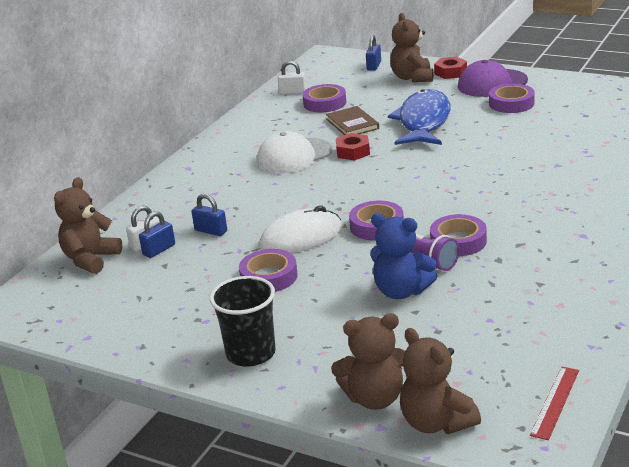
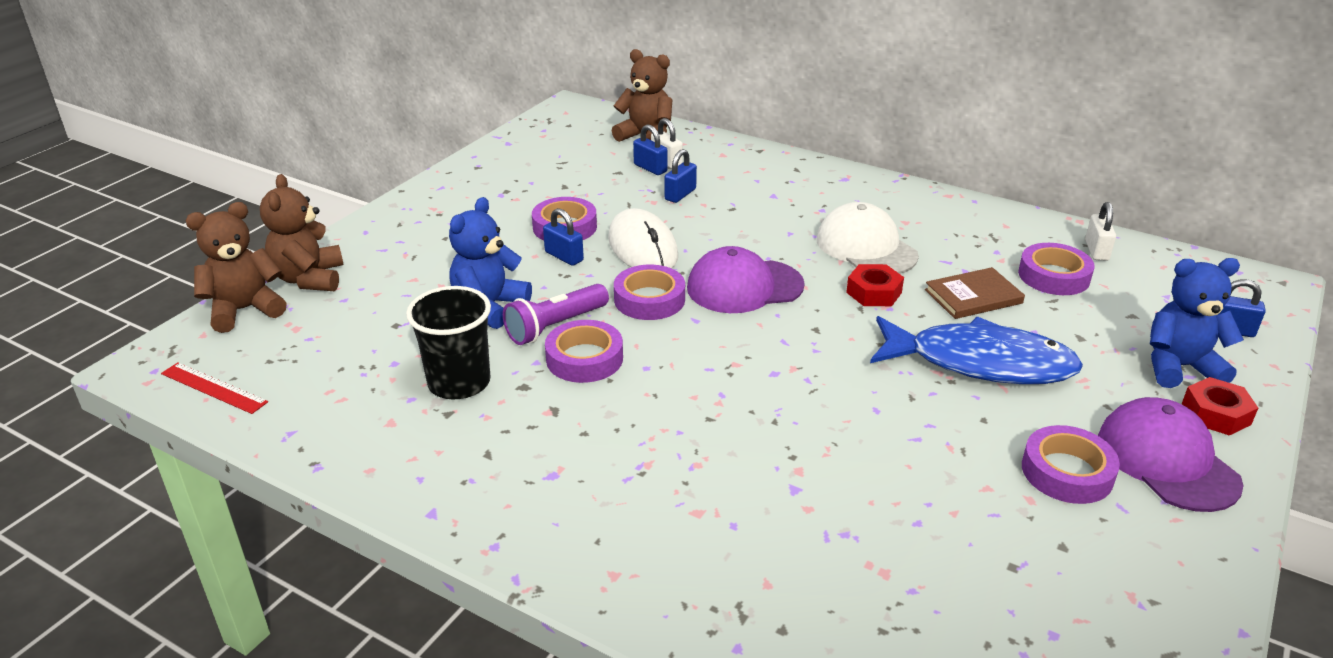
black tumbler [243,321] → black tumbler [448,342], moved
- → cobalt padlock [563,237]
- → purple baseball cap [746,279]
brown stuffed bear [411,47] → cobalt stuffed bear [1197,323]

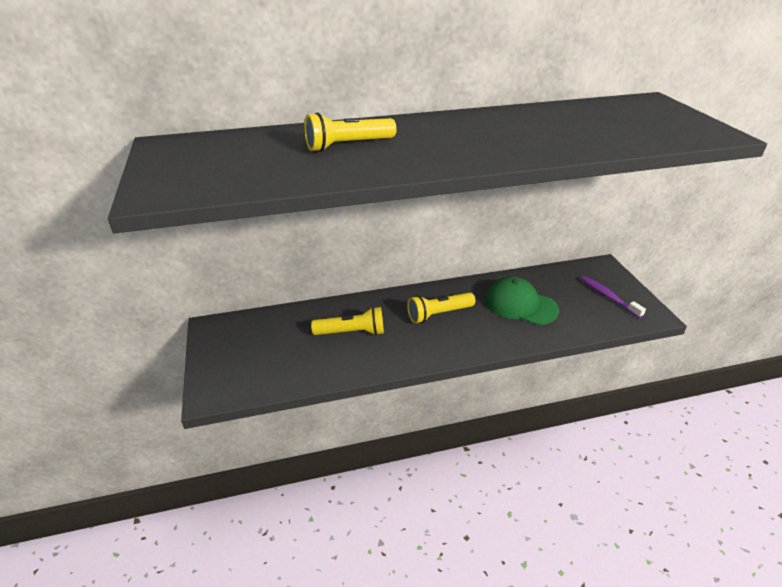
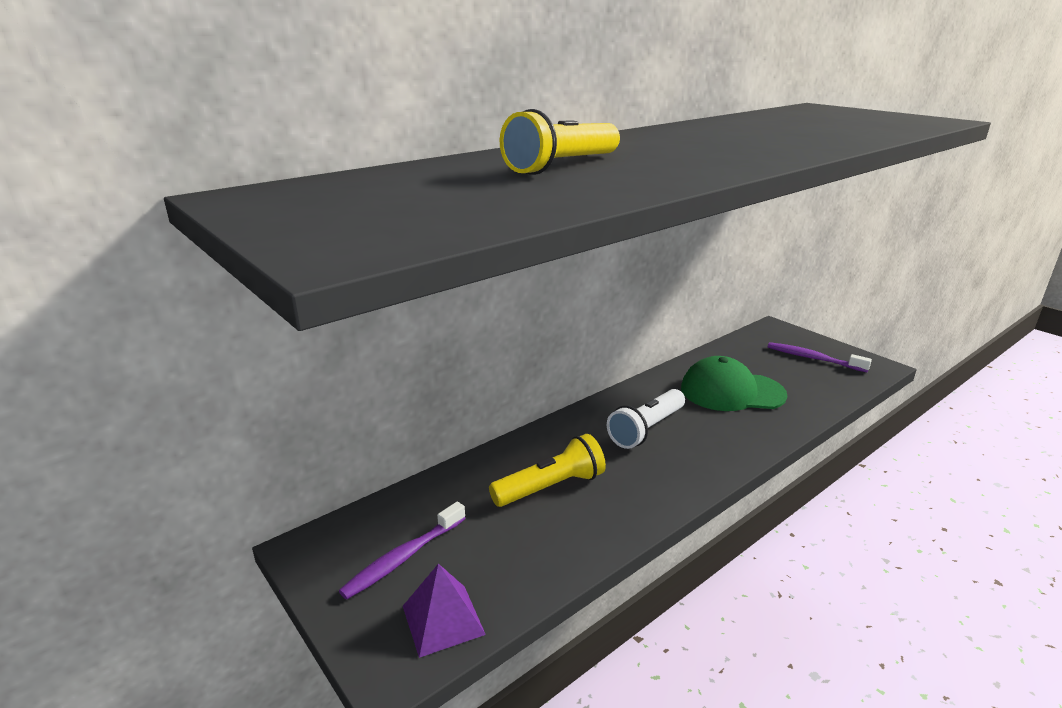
- → purple dental brush [402,551]
- → purple pyramid shape [444,611]
bright yellow pocket torch [441,307] → pure white pocket torch [646,419]

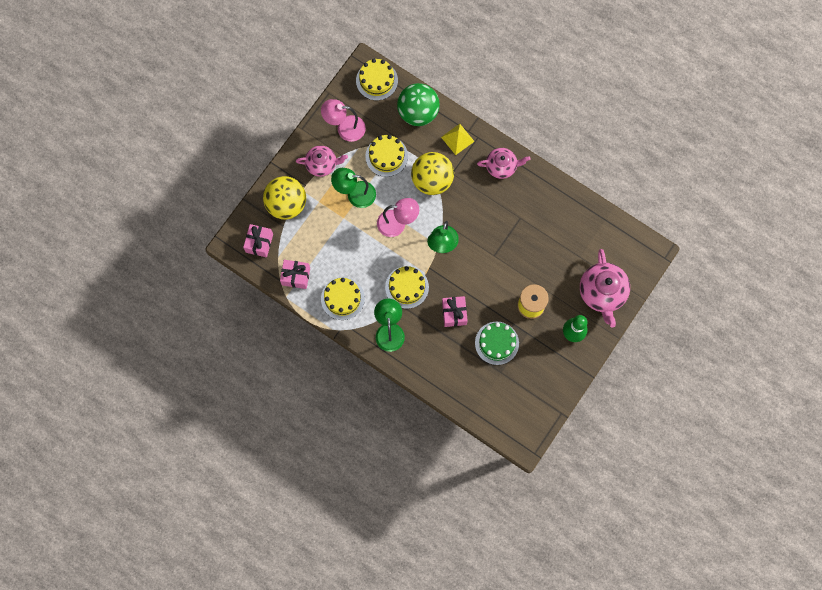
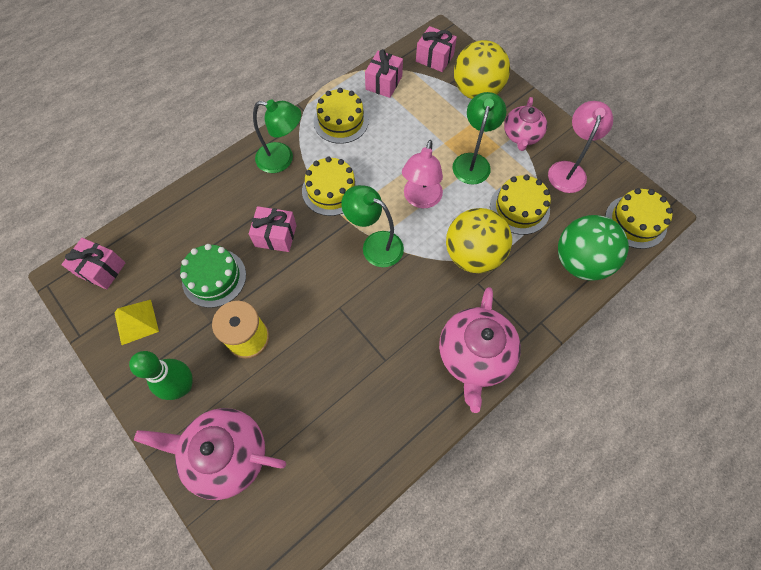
- → rosy wrapped gift [93,264]
bright yellow pyramid shape [458,139] → bright yellow pyramid shape [136,322], moved
rosy tea pot [504,163] → rosy tea pot [480,350], x1.55

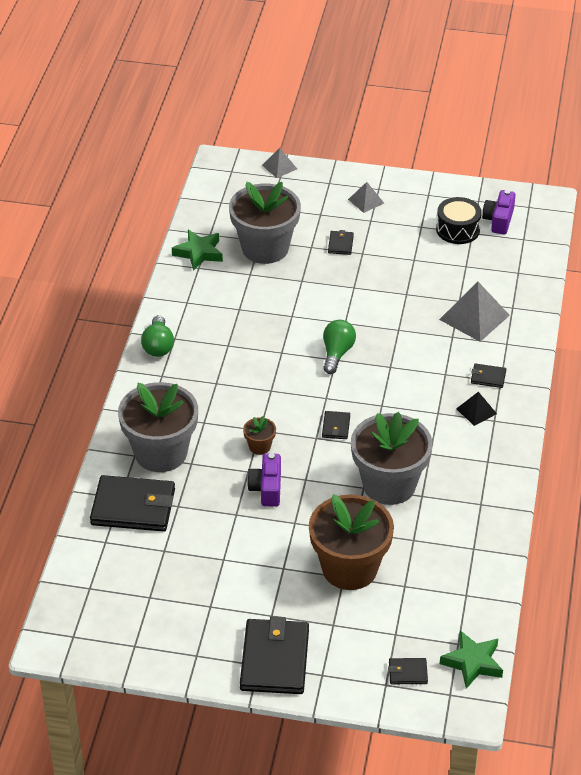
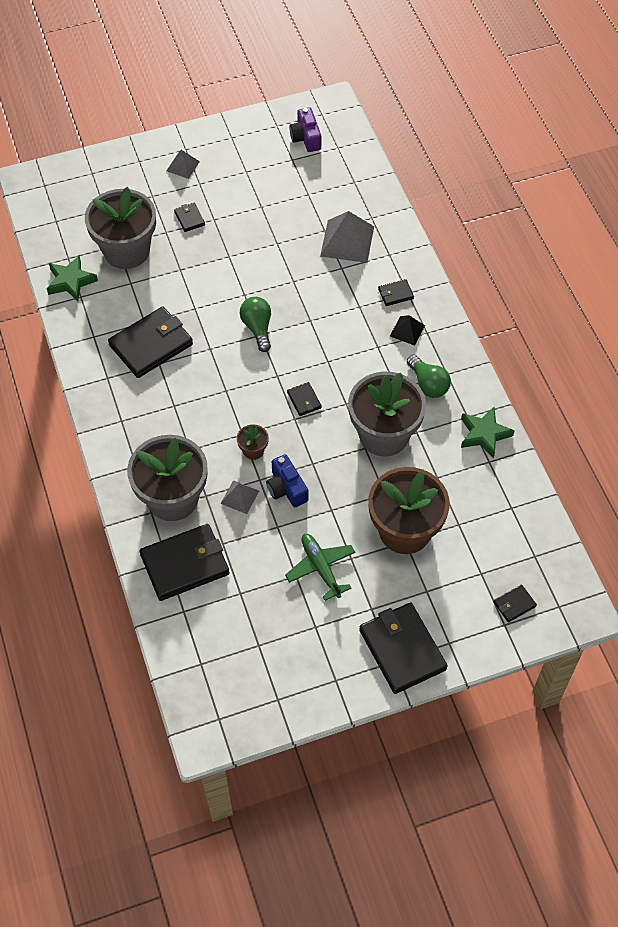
- → black billfold [150,342]
gray pyramid shape [279,163] → gray pyramid shape [239,497], moved
purple compact camera [264,479] → cobalt compact camera [287,480]
- → leaf-green plane [320,567]
leaf-green bulb [157,336] → leaf-green bulb [429,376], moved
leaf-green star [471,660] → leaf-green star [488,433], moved
black toy drum [459,220] → -

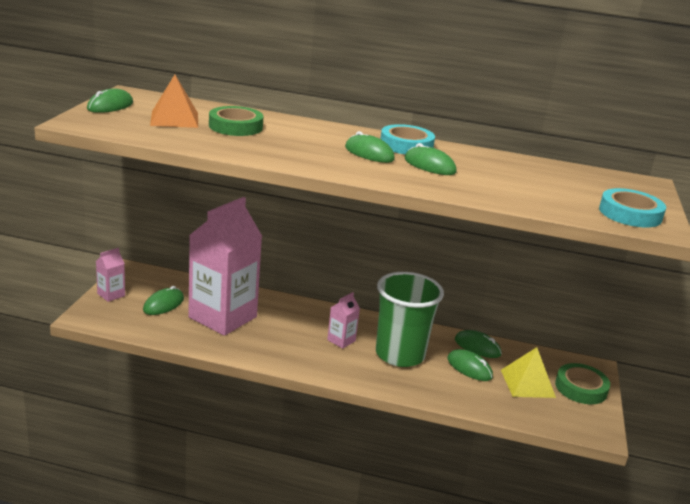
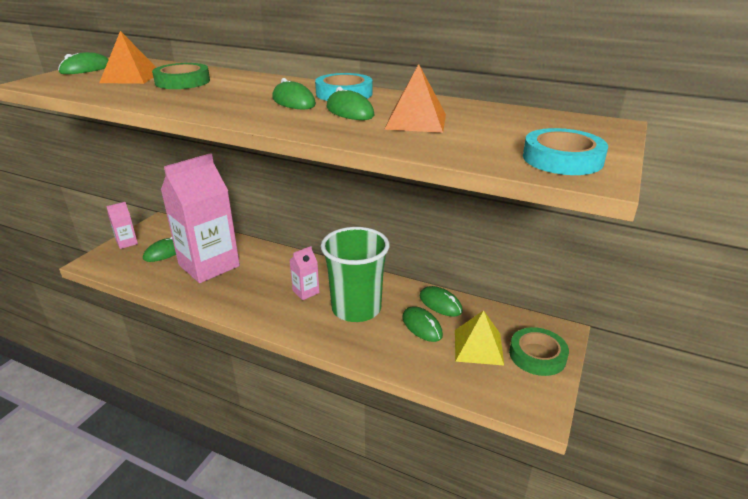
- → orange-coloured pyramid shape [415,98]

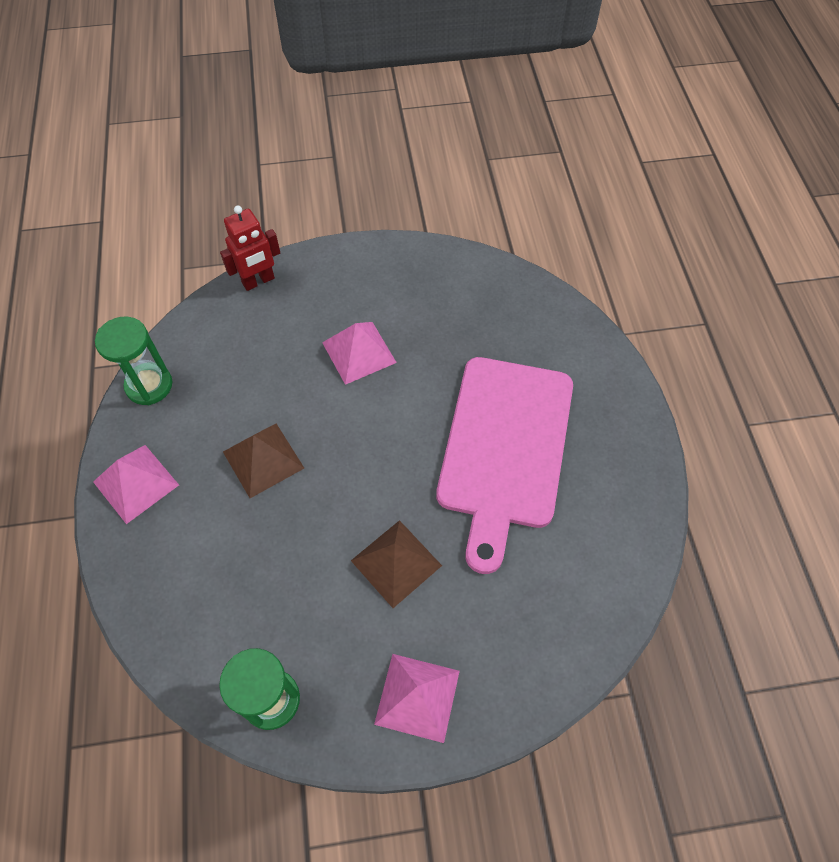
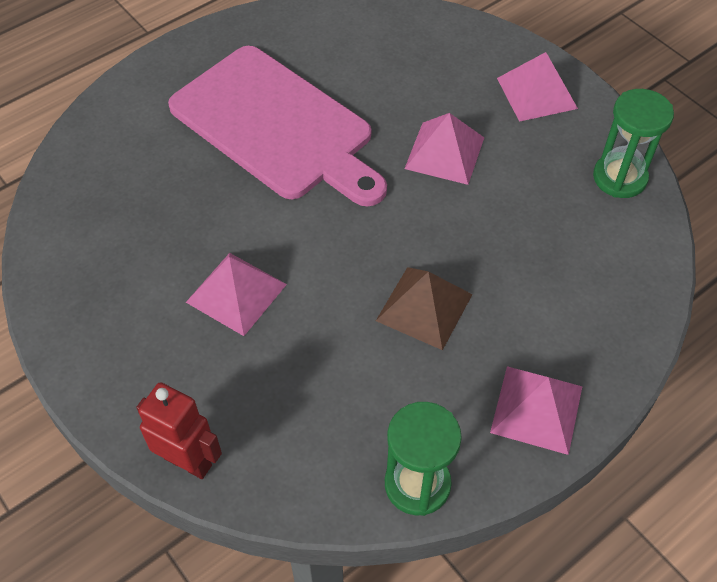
rosy cutting board [504,465] → rosy cutting board [277,126], 60 degrees clockwise
brown pyramid shape [396,564] → rosy pyramid shape [444,149]

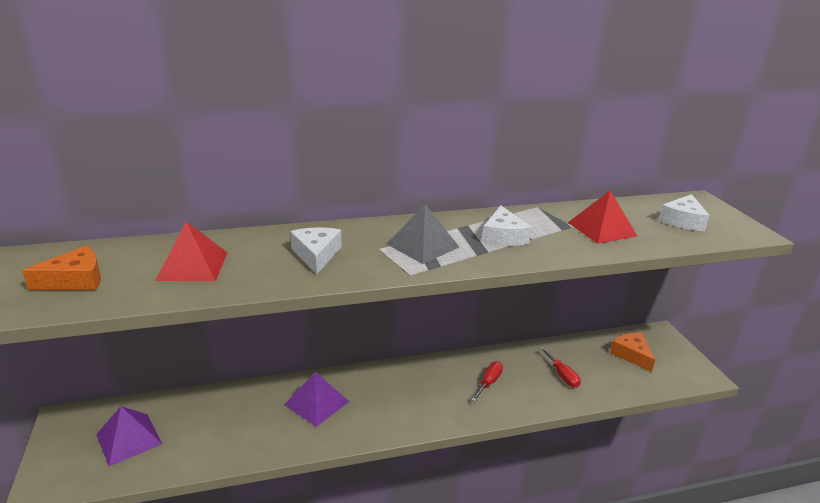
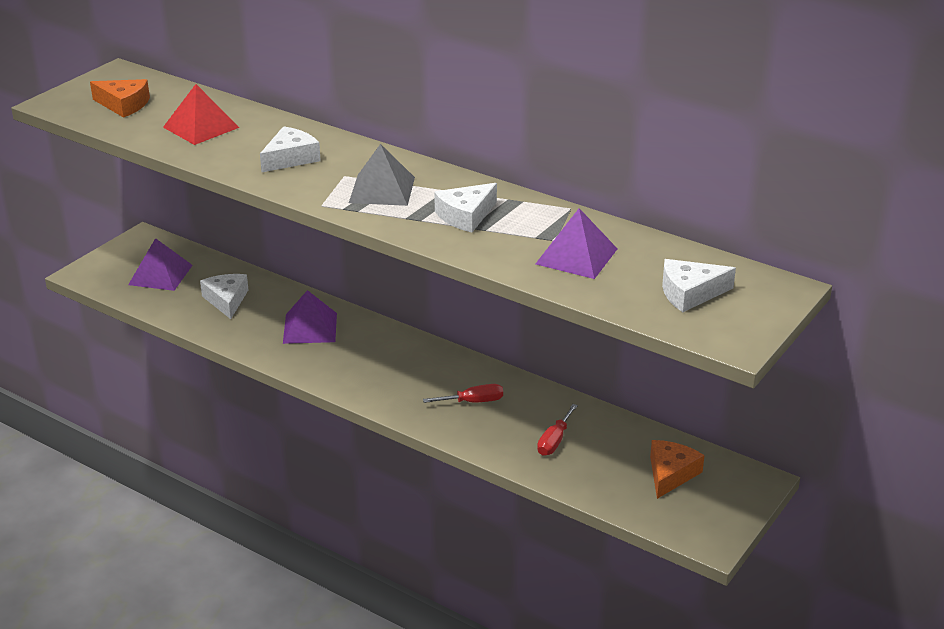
- → pure white cheese [224,296]
scarlet pyramid shape [602,217] → purple pyramid shape [577,243]

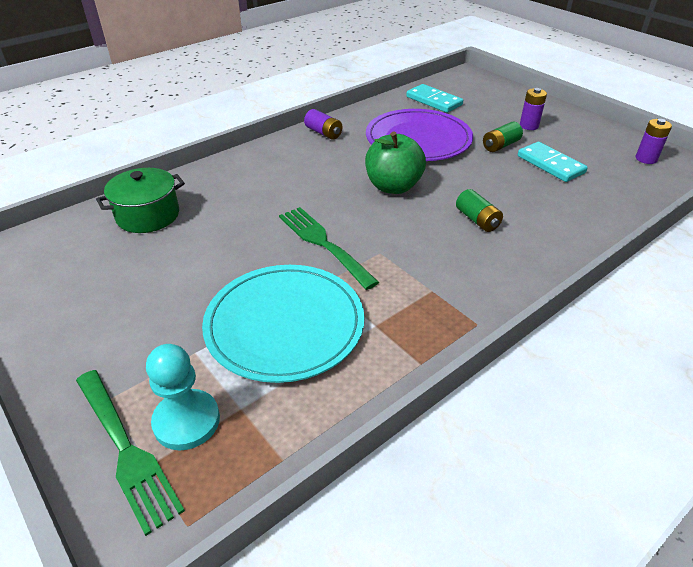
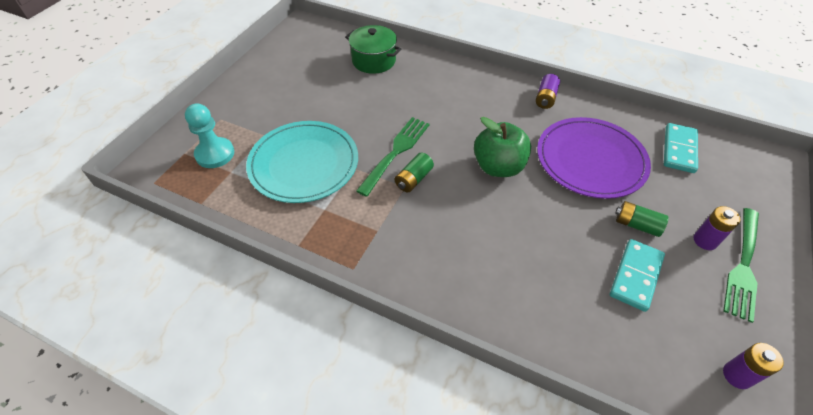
leaf-green battery [479,210] → leaf-green battery [414,172], moved
leaf-green fork [130,453] → leaf-green fork [741,265], moved

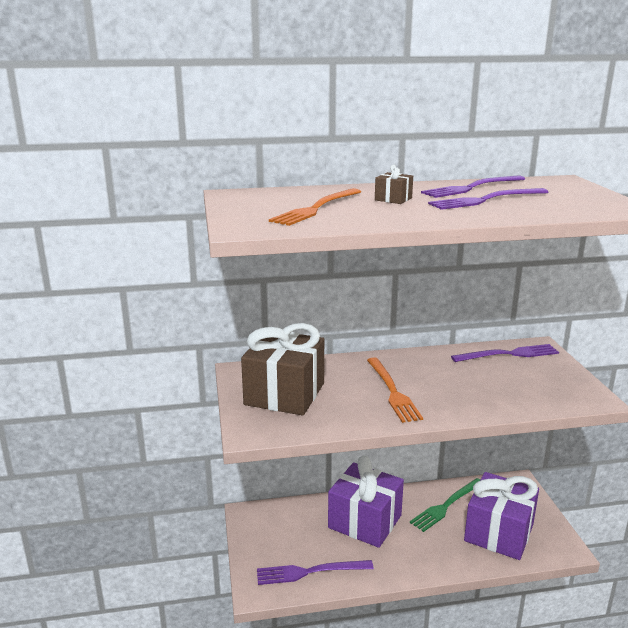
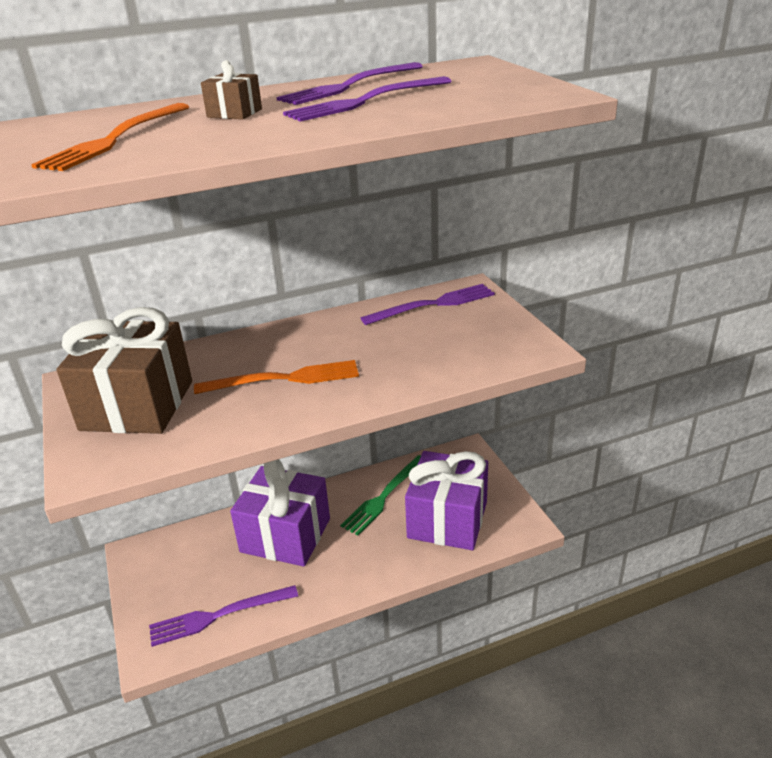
orange-coloured fork [395,390] → orange-coloured fork [276,377], 75 degrees counterclockwise

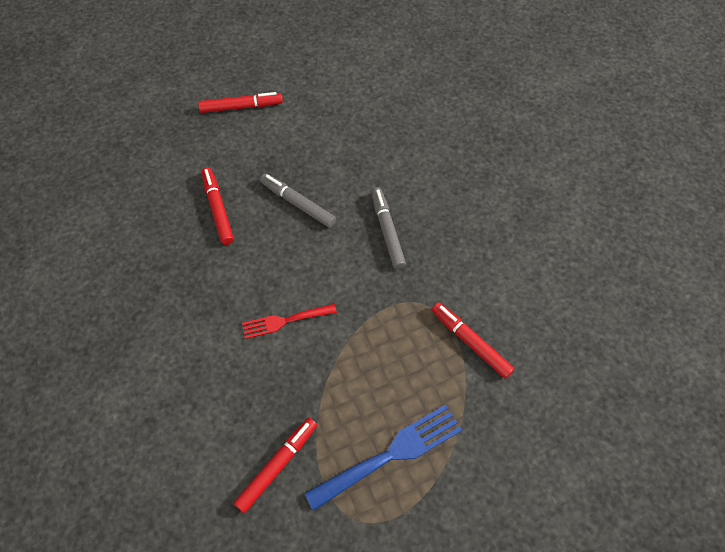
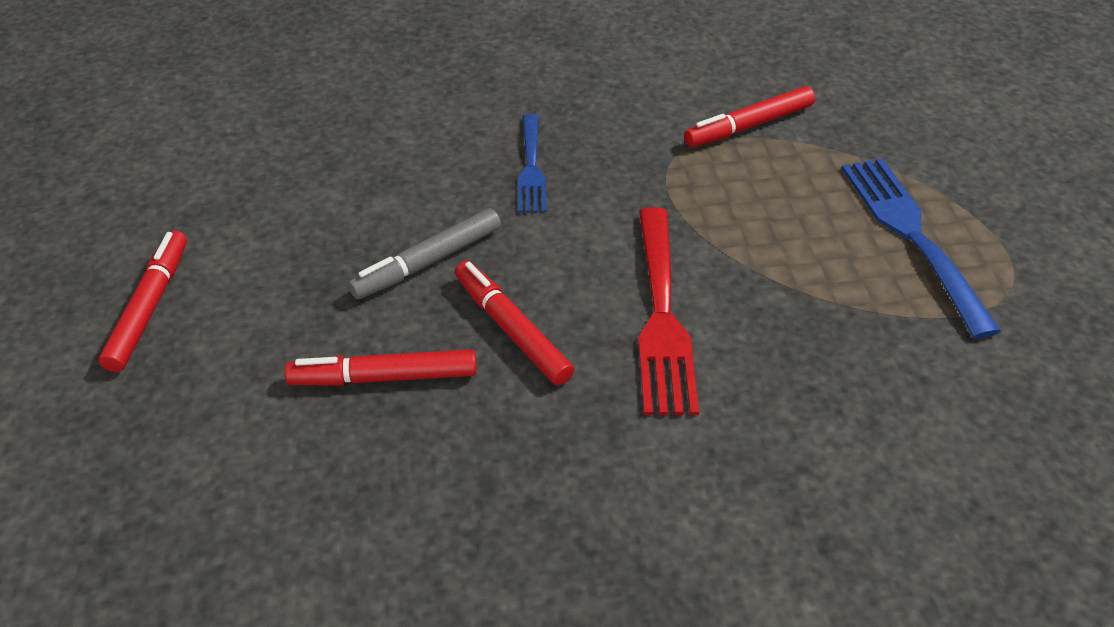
scarlet felt pen [275,465] → scarlet felt pen [514,323], moved
gray felt pen [388,228] → cobalt fork [532,163]
scarlet fork [289,321] → scarlet fork [668,311], x1.62

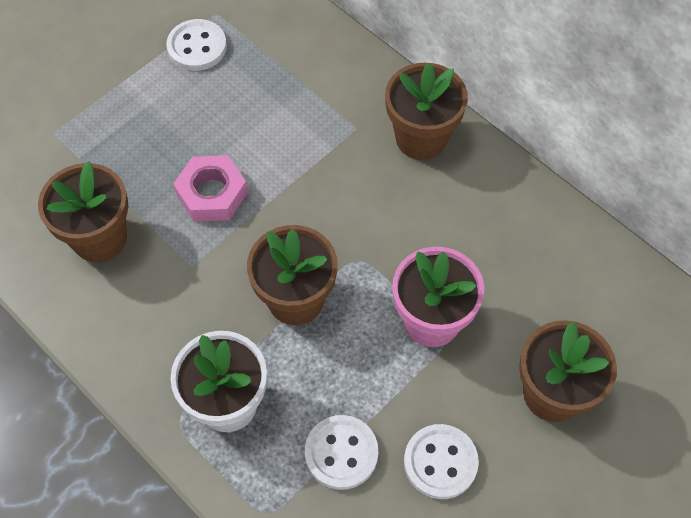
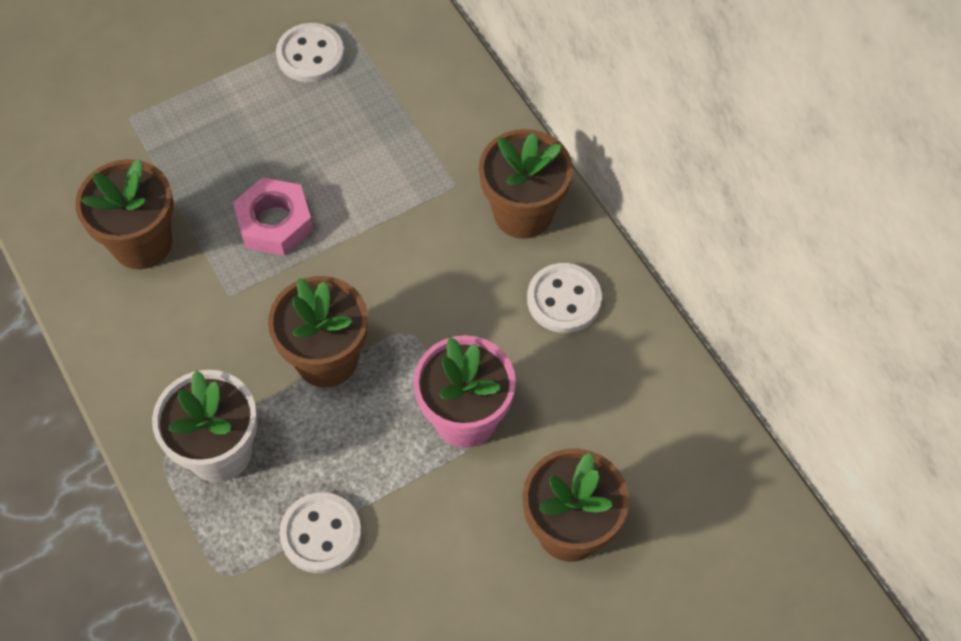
pure white button [441,461] → pure white button [564,298], moved

